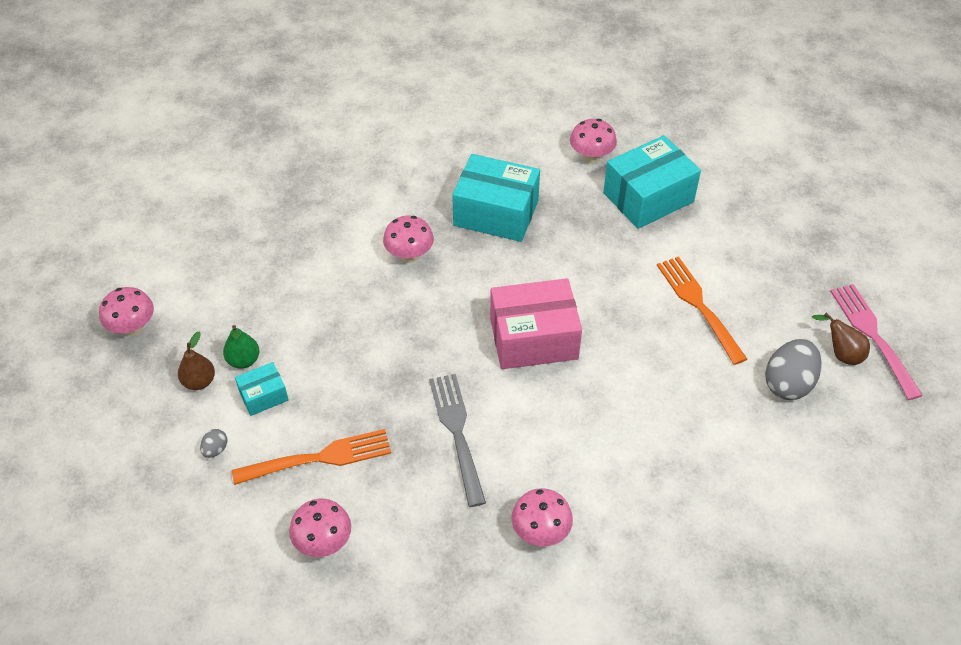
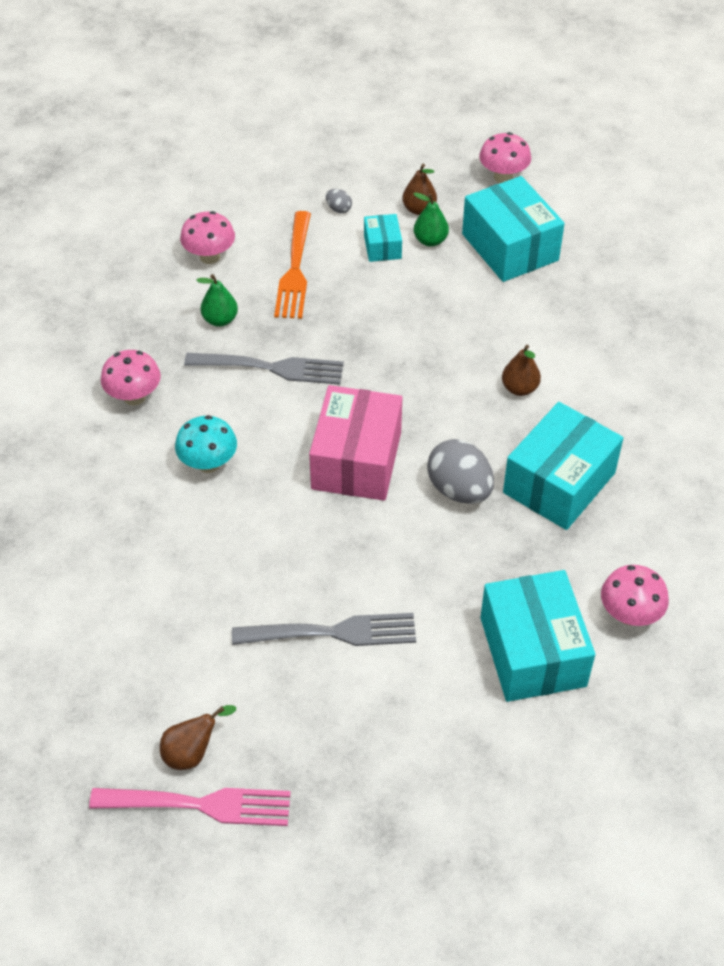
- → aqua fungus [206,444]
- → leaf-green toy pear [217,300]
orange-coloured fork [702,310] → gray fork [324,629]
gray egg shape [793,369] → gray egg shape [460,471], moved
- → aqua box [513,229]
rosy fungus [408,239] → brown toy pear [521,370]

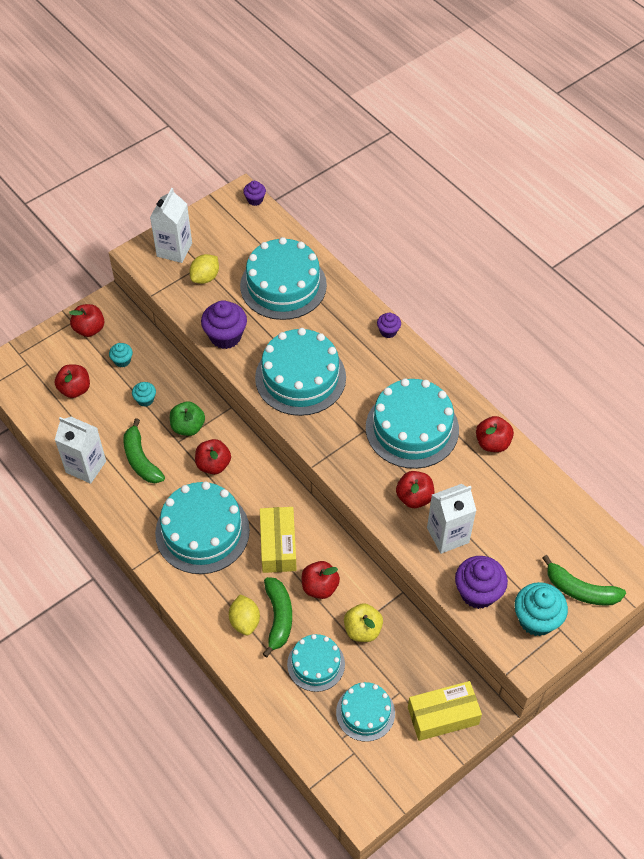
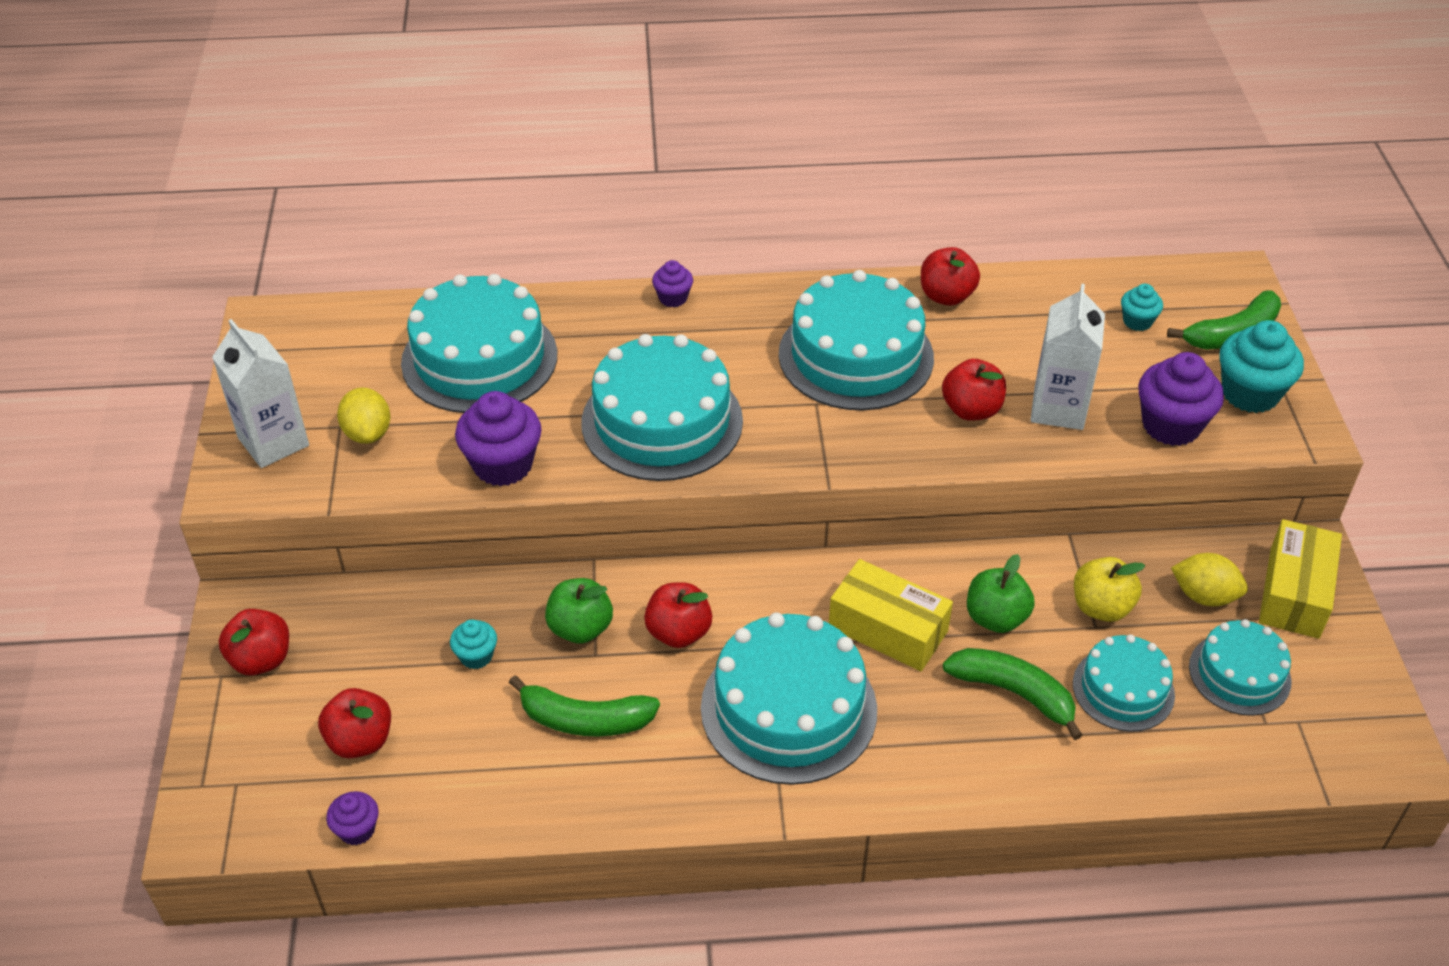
purple cupcake [254,193] → purple cupcake [352,818], moved
scarlet toy apple [321,580] → leaf-green toy apple [1001,593]
aqua cupcake [121,355] → aqua cupcake [1142,307], moved
bright yellow citrus fruit [244,614] → bright yellow citrus fruit [1209,579], moved
pure white carton [80,450] → -

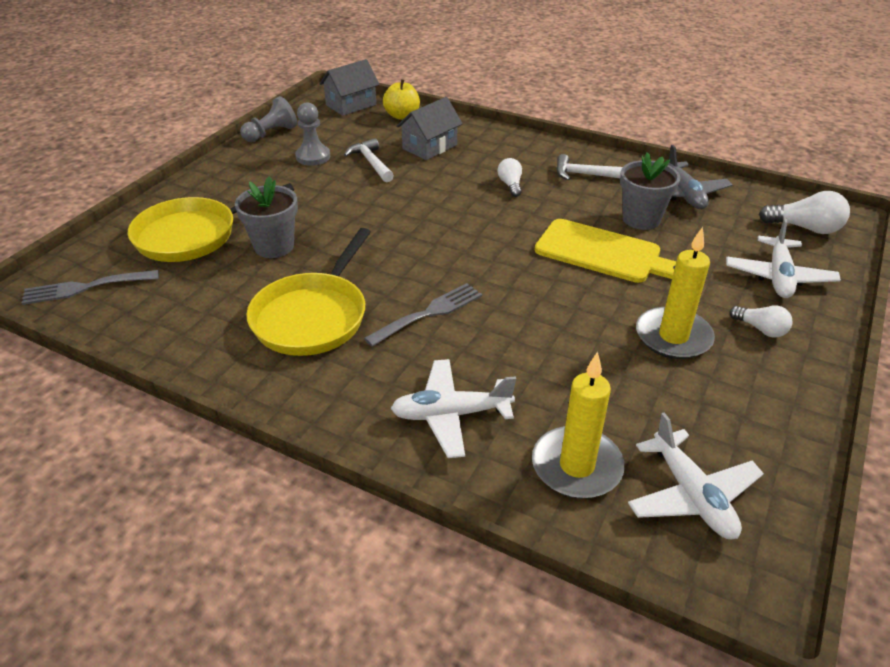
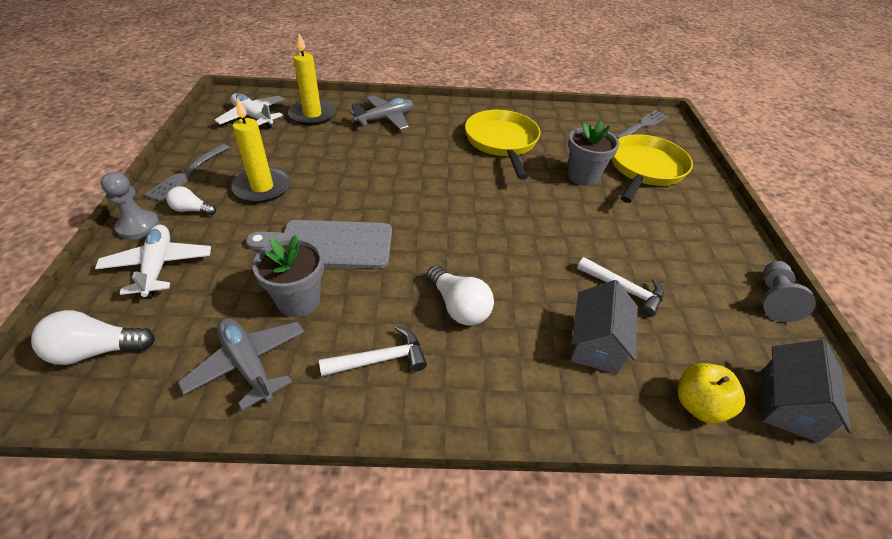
gray game pawn [312,134] → gray game pawn [130,206], moved
gray fork [423,315] → gray fork [186,173], moved
bright yellow cutting board [605,251] → gray cutting board [319,244]
pure white plane [453,408] → gray plane [382,112]
pure white bulb [509,177] → pure white bulb [460,295], x1.58

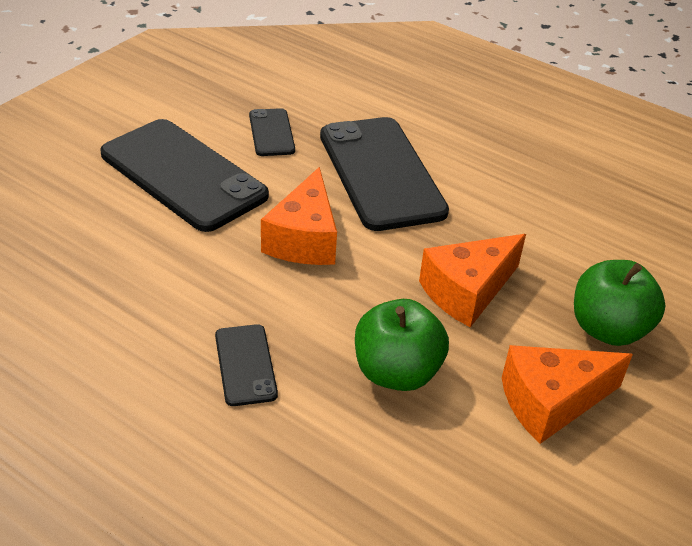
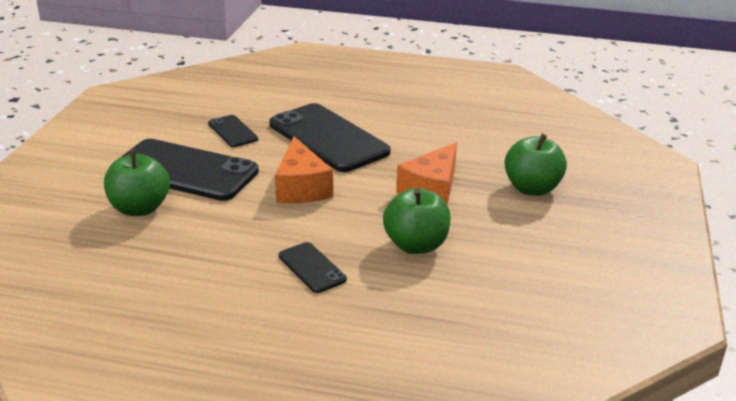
- → leaf-green toy apple [137,183]
orange-coloured cheese [567,394] → -

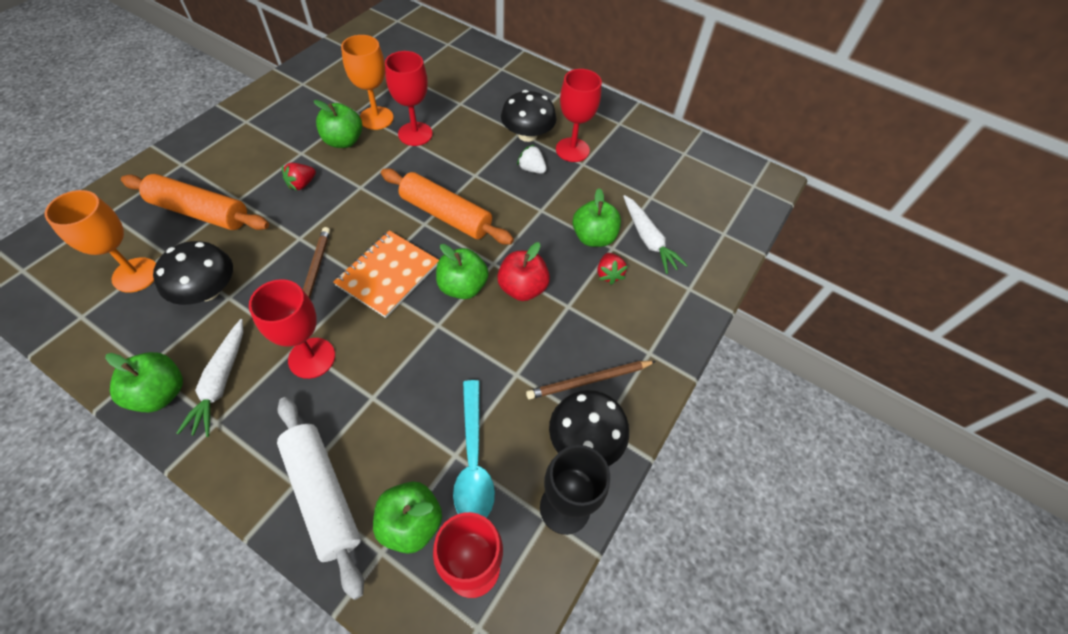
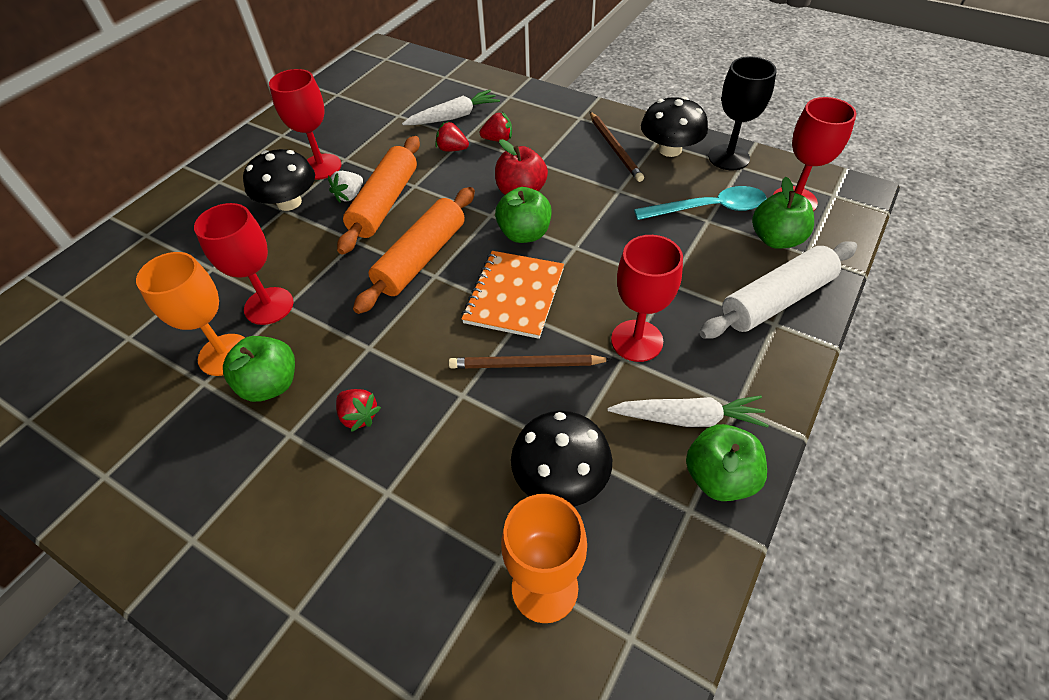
orange-coloured pastry roller [195,202] → orange-coloured pastry roller [378,195], moved
leaf-green toy apple [597,217] → scarlet toy strawberry [452,137]
orange-coloured notebook [386,274] → orange-coloured notebook [512,295], 75 degrees clockwise

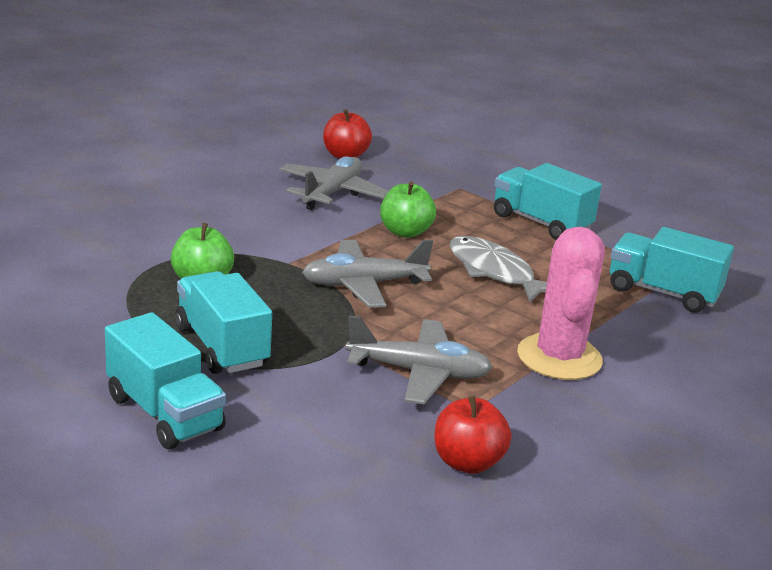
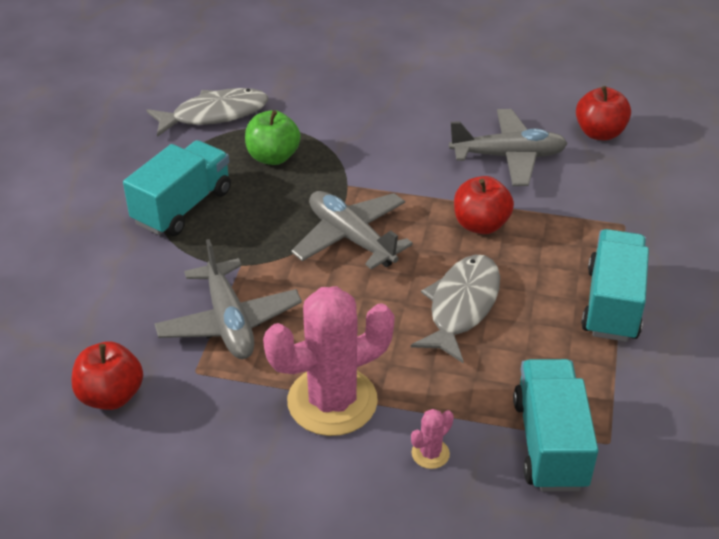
- → gray fish [207,112]
- → rosy cactus [432,439]
leaf-green toy apple [408,210] → scarlet toy apple [484,205]
aqua lorry [165,380] → -

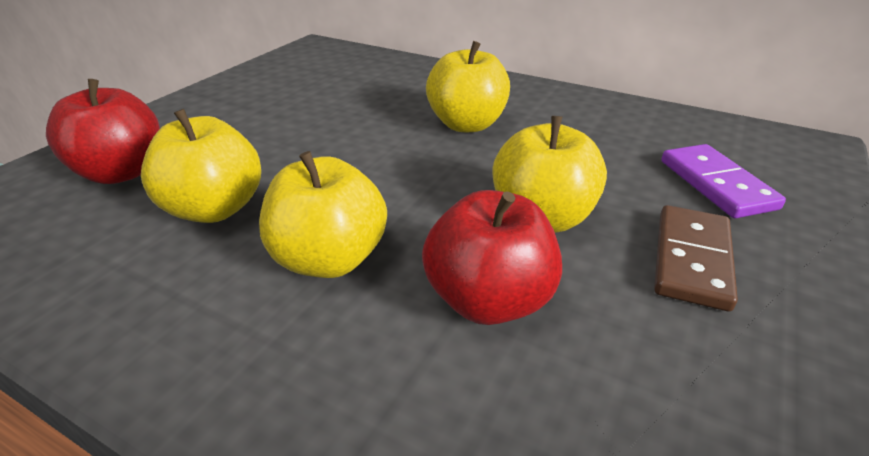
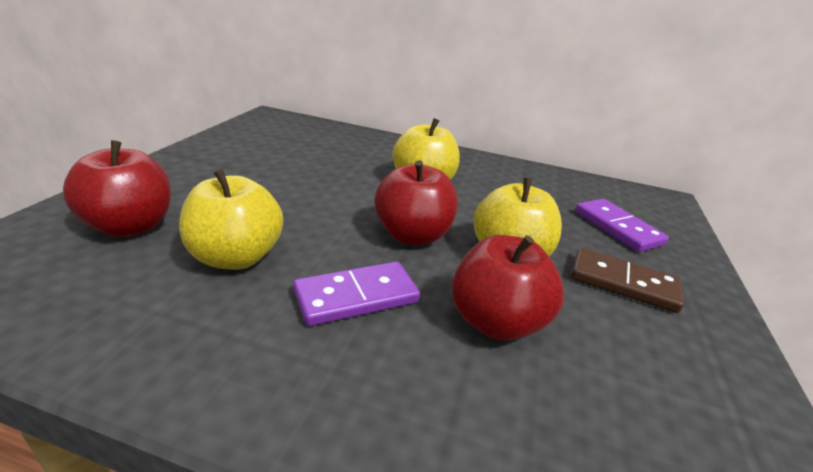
bright yellow toy apple [323,214] → purple domino piece [356,293]
- → scarlet toy apple [416,202]
brown domino piece [696,258] → brown domino piece [627,280], 75 degrees counterclockwise

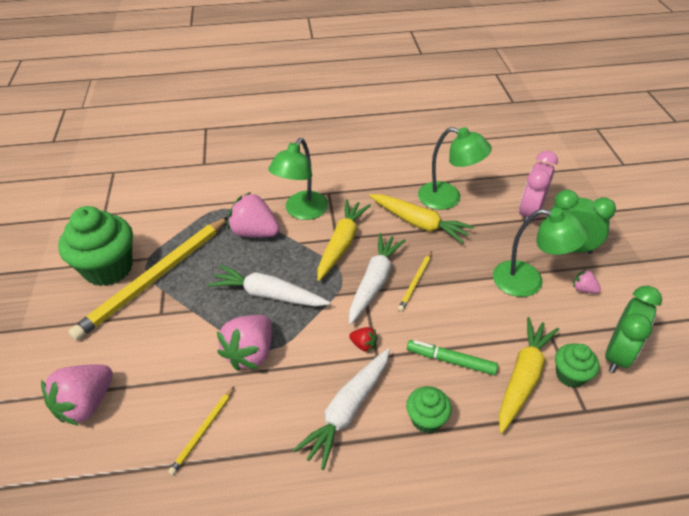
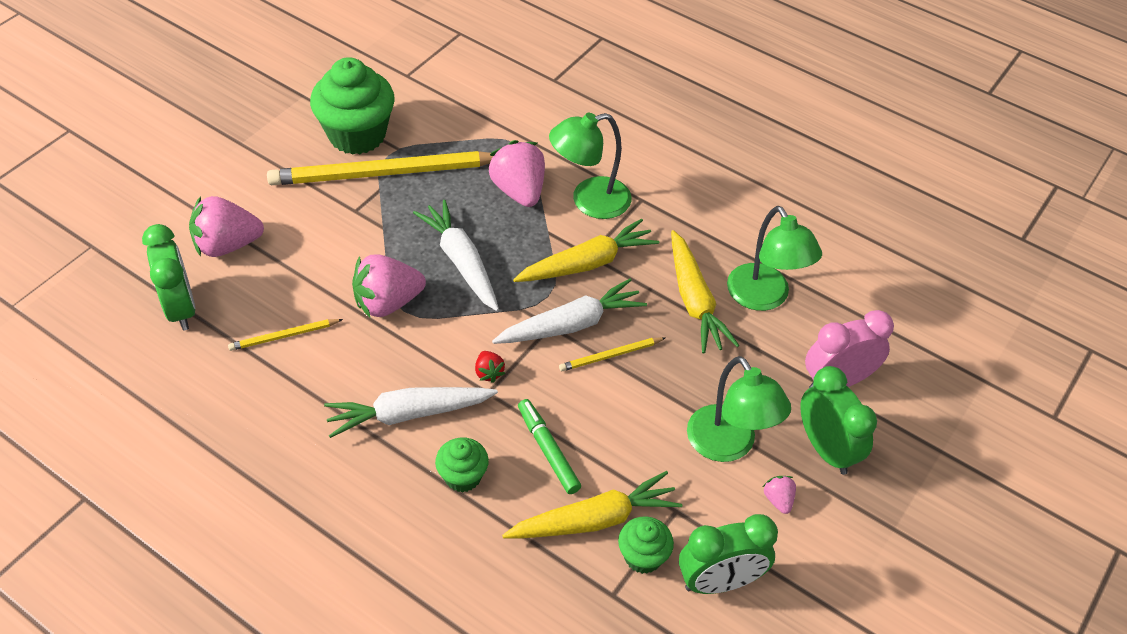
- → leaf-green bedside clock [168,277]

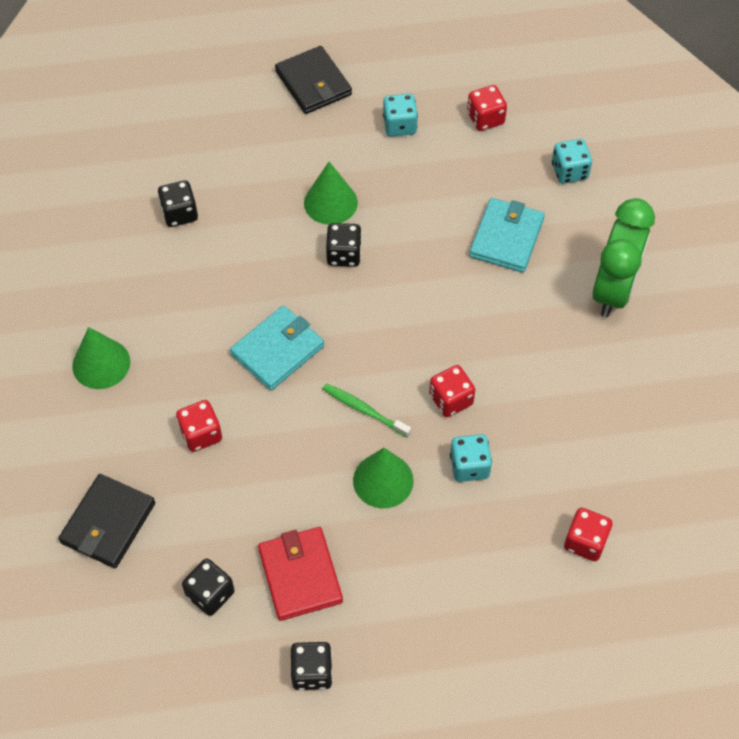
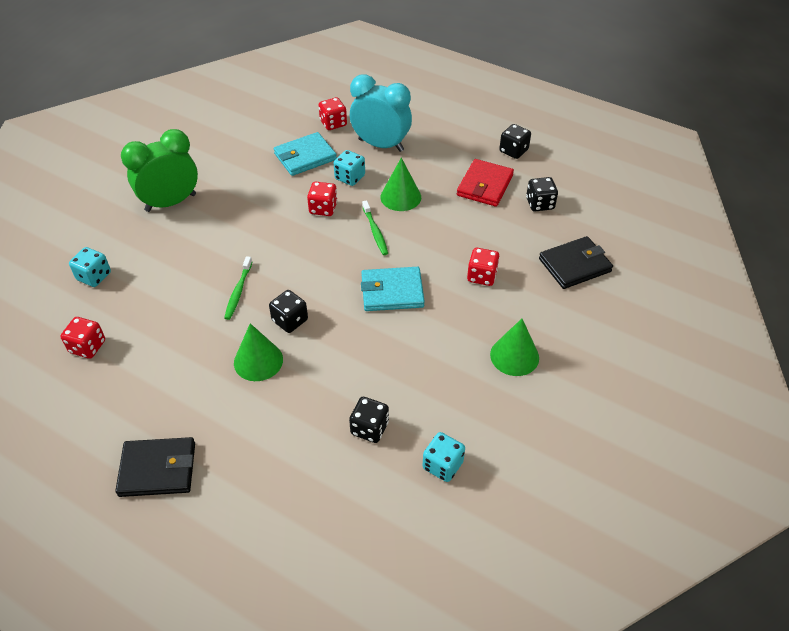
black billfold [313,80] → black billfold [155,467], 75 degrees clockwise
- → leaf-green dental brush [238,288]
aqua billfold [507,235] → aqua billfold [305,154], moved
- → aqua bedside clock [381,113]
aqua game die [400,115] → aqua game die [443,457], moved

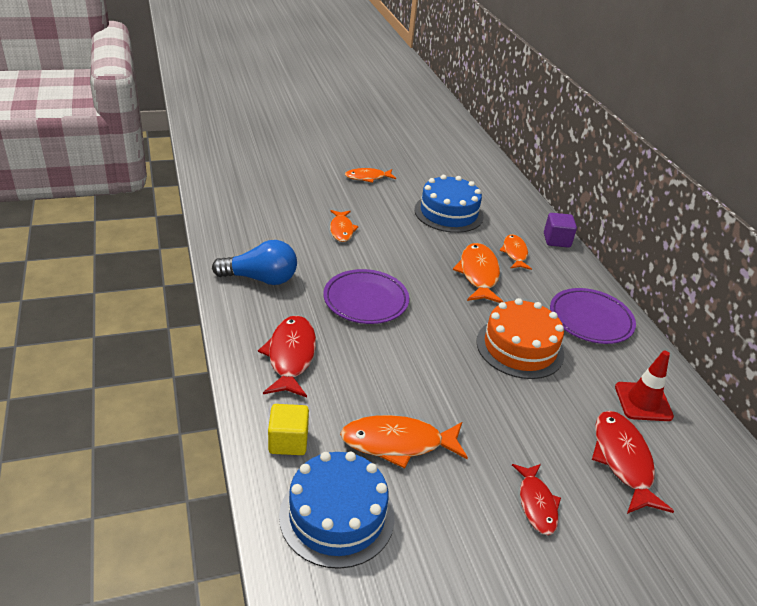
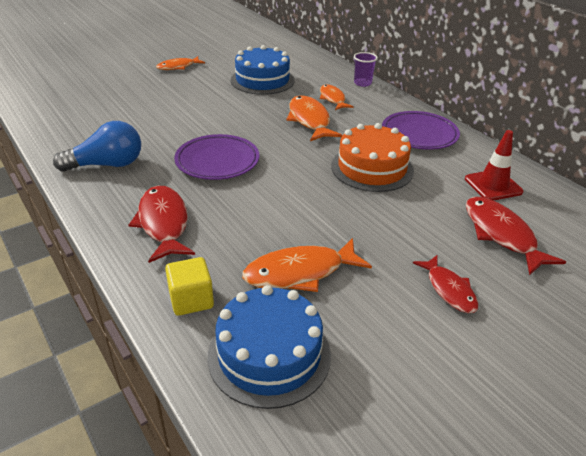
purple block [560,230] → purple tumbler [366,69]
orange-coloured fish [344,226] → -

